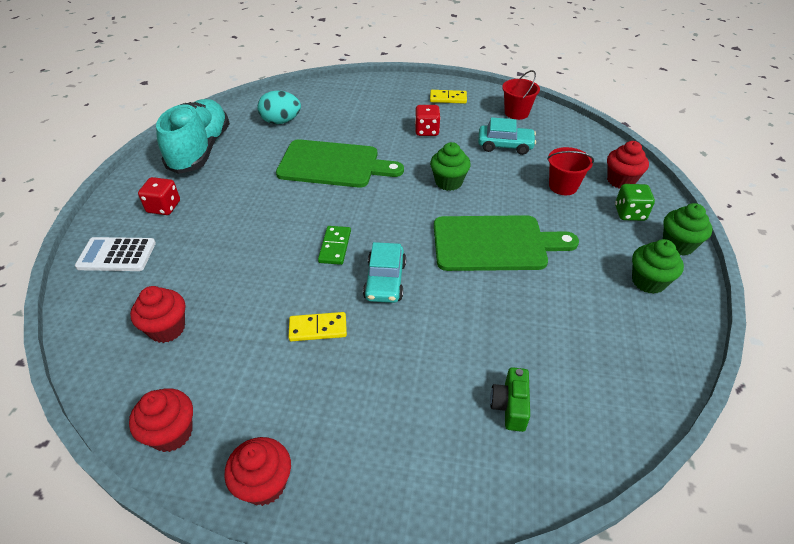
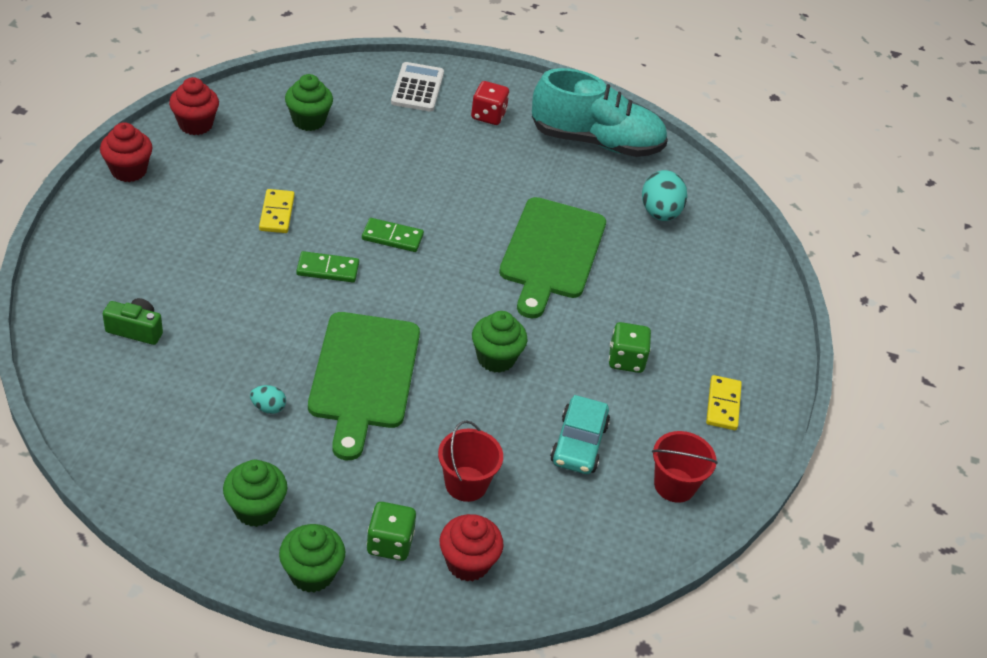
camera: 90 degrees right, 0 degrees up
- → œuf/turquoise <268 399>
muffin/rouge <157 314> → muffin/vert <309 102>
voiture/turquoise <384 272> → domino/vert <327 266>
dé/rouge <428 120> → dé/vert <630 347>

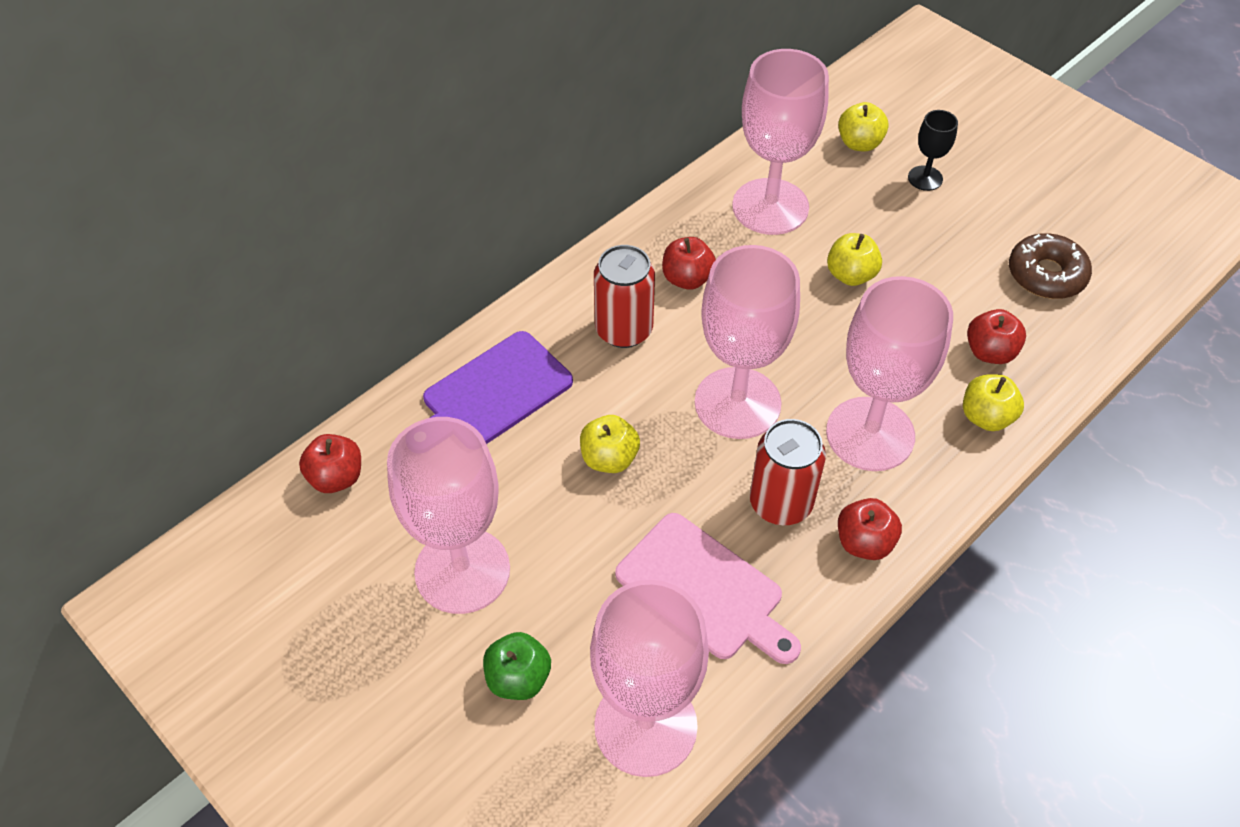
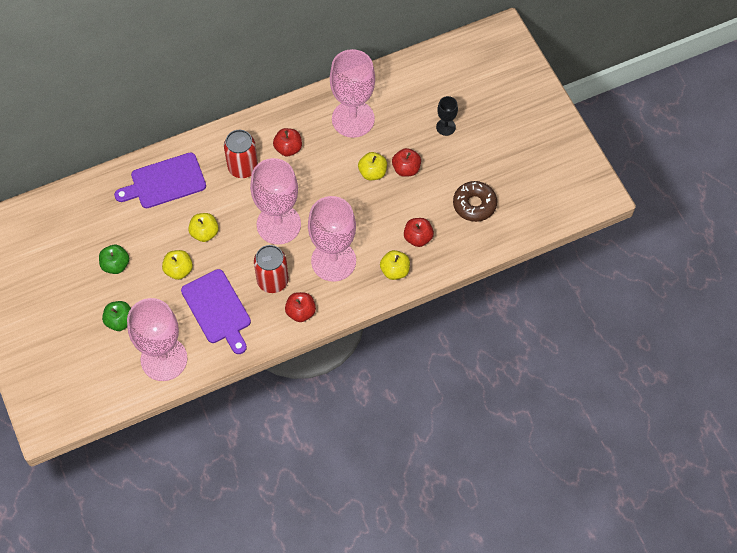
camera: 20 degrees right, 10 degrees up
verre à pied/rose <448 515> → pomme/vert <114 259>
pomme/jaune <863 126> → pomme/jaune <177 265>, relocated
planche à découper/rose <708 588> → planche à découper/violet <216 311>
pomme/rouge <330 463> → pomme/rouge <406 162>, relocated

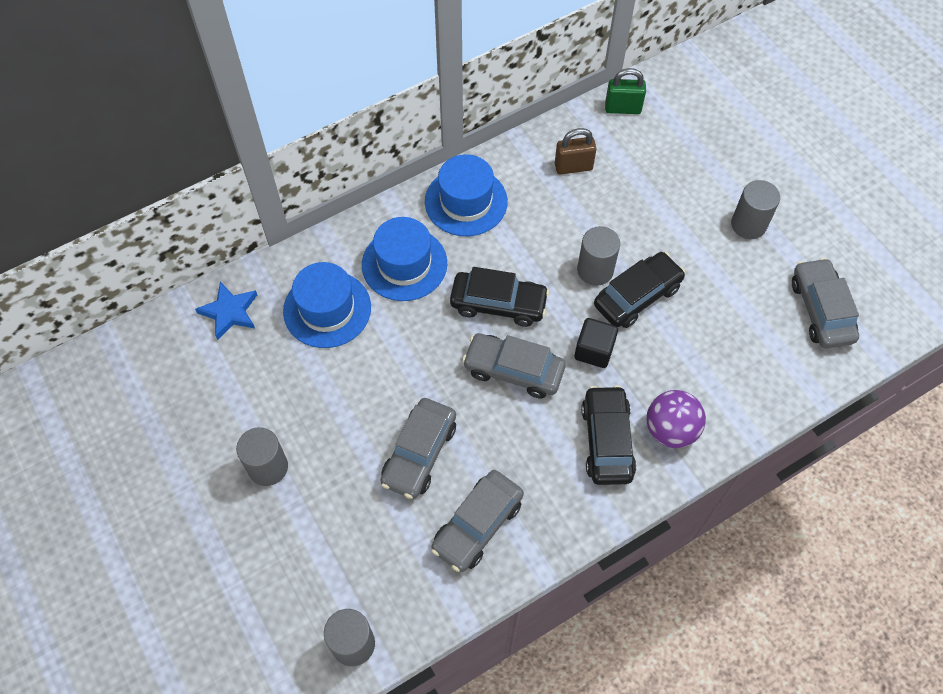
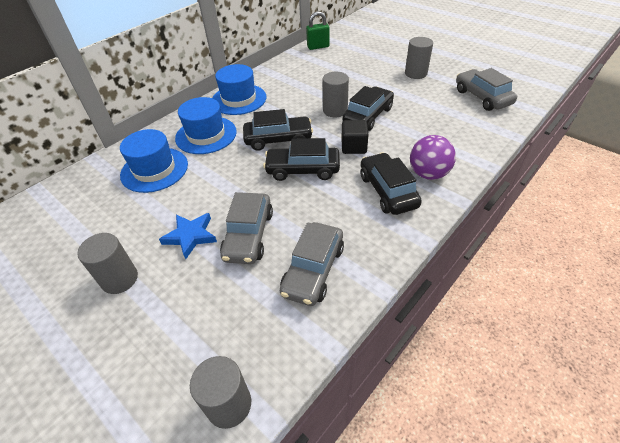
camera: 15 degrees left, 15 degrees down
étoile/bleu <226 311> → étoile/bleu <188 236>, relocated
voiture/gris <514 365> → voiture/noir <301 159>
cadenas/marron <576 151> → -

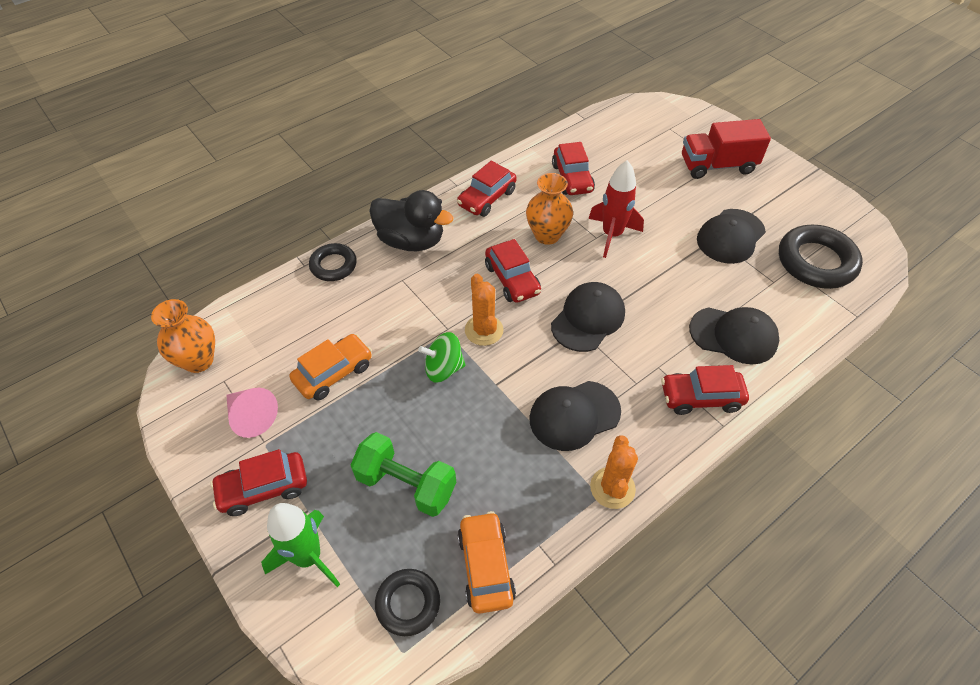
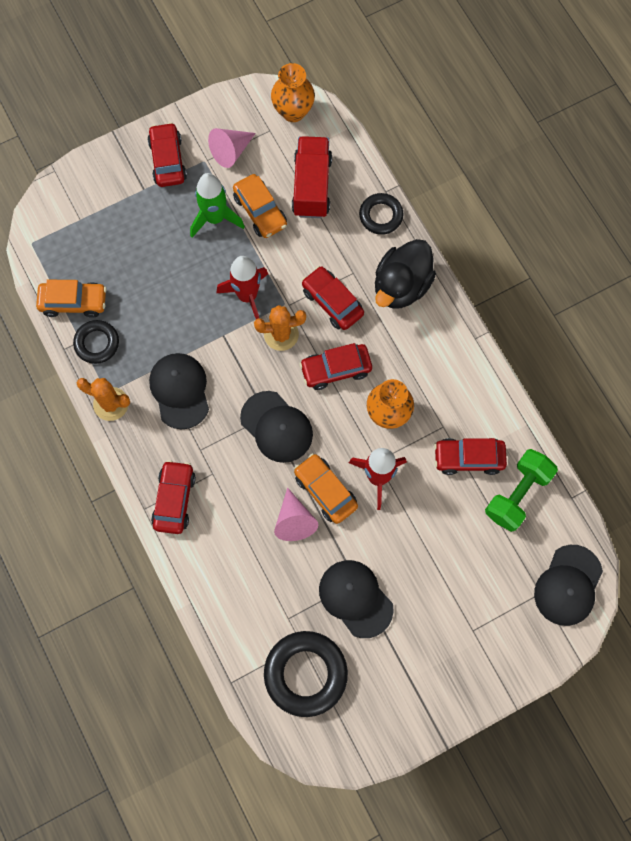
camera: 100 degrees right, 20 degrees up
anneau/noir <407 602> → anneau/noir <96 342>, relocated
fusée/vert <300 545> → fusée/vert <217 205>, relocated
toupie/vert <441 357> → fusée/rouge <242 287>
- → cône/rose <296 514>
camion/rouge <726 149> → camion/rouge <312 177>, relocated
- → voiture/orange <326 488>
voiture/rouge <486 189> → voiture/rouge <333 298>, relocated
haltère/vert <403 474> → haltère/vert <521 490>, relocated
casquette/noir <734 335> → casquette/noir <568 585>, relocated

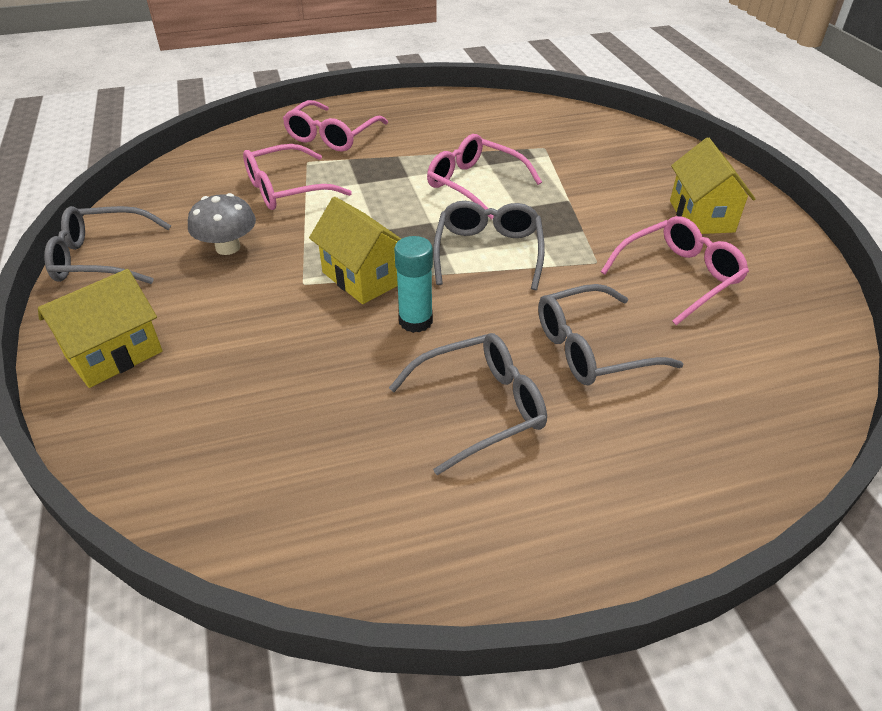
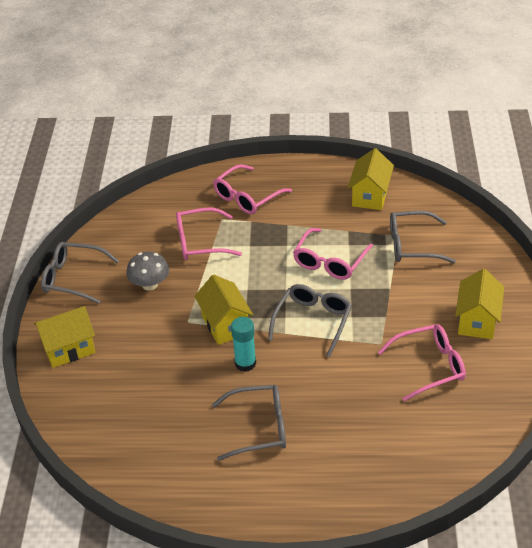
camera: 20 degrees right, 0 degrees up
lunettes/rose <484 177> → lunettes/rose <333 254>, 120 degrees counterclockwise
- → maison/jaune <371 179>
lunettes/gris <610 334> → lunettes/gris <423 237>, relocated

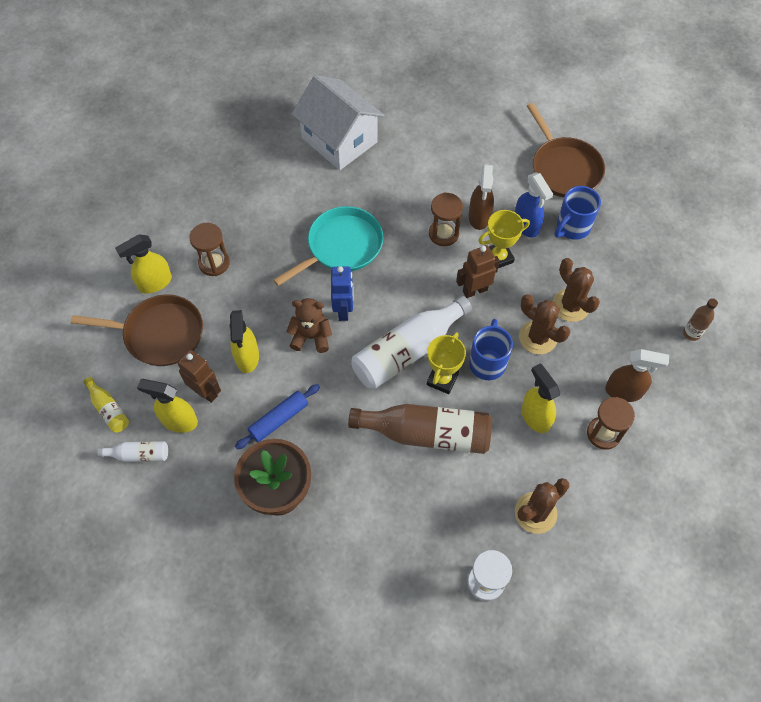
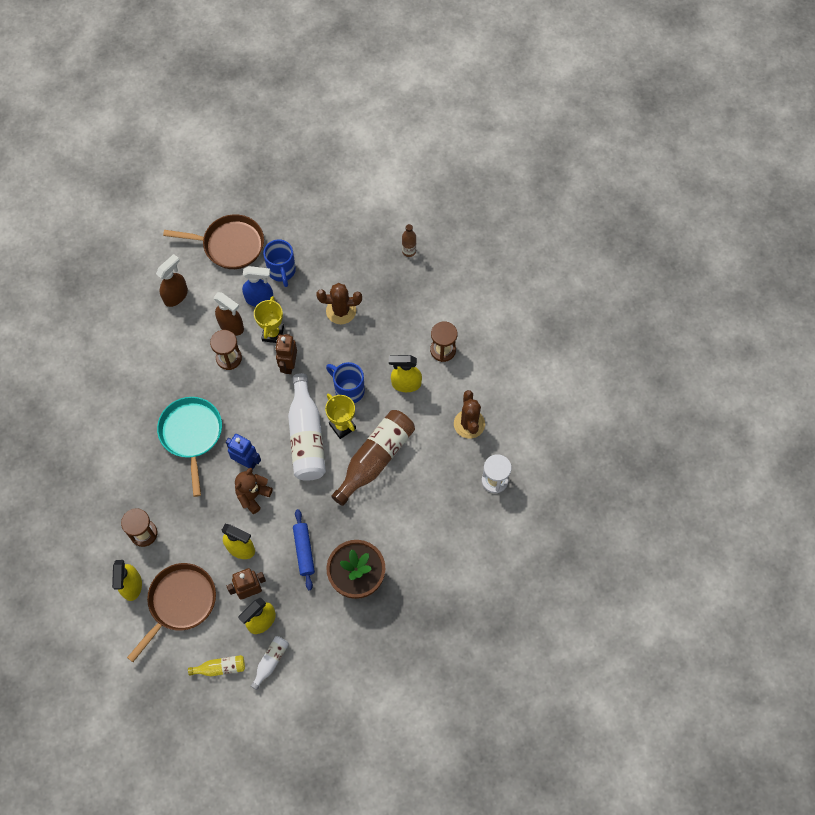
camera: 60 degrees left, 5 degrees up
vaporisateur/marron <637 375> → vaporisateur/marron <172 280>, relocated
maison/blanc <338 122> → -
cactus/marron <544 324> → -

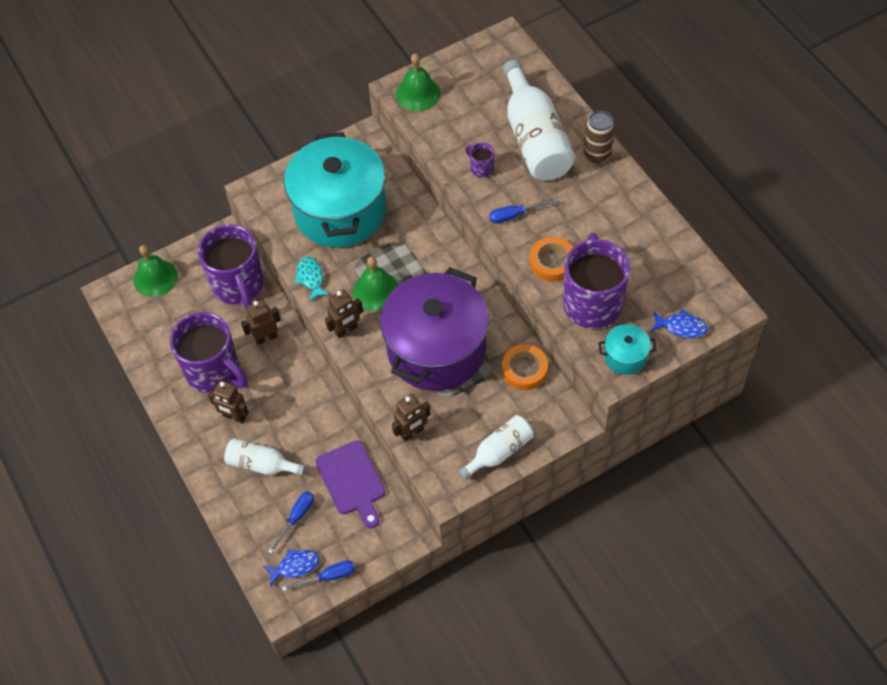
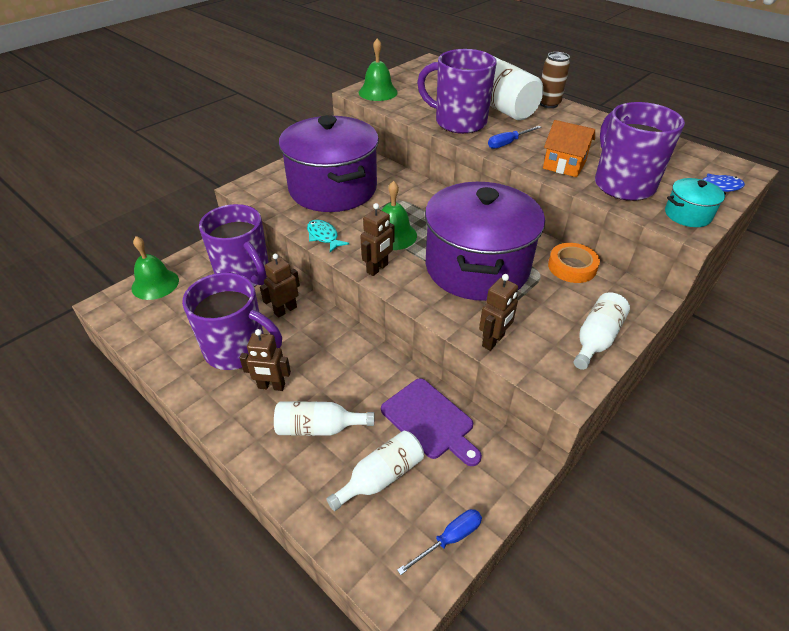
camera: 20 degrees left, 15 degrees down
marmite/turquoise <335 190> → marmite/violet <329 163>
tournevis/bleu <291 522> → bouteille/blanc <375 471>
tasse/violet <479 160> → tasse/violet <457 91>, x2.43
ruban adhésif/orange <551 259> → maison/orange <569 148>
poisson/bleu <292 568> → -

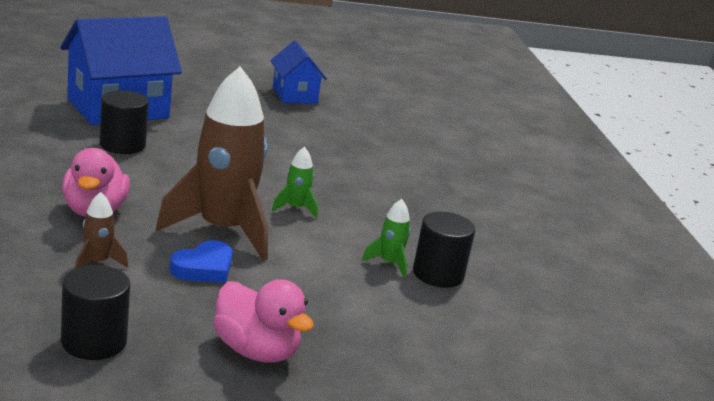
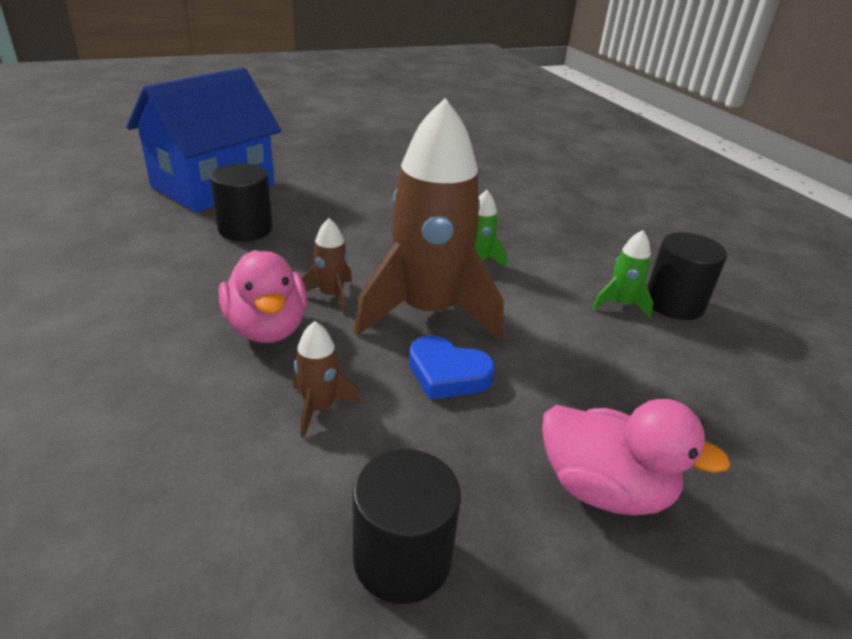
camera: 15 degrees left, 10 degrees up
- → fusée/marron <327 266>
cœur/bleu <201 261> → cœur/bleu <452 368>, 90 degrees clockwise
maison/bleu <298 72> → -

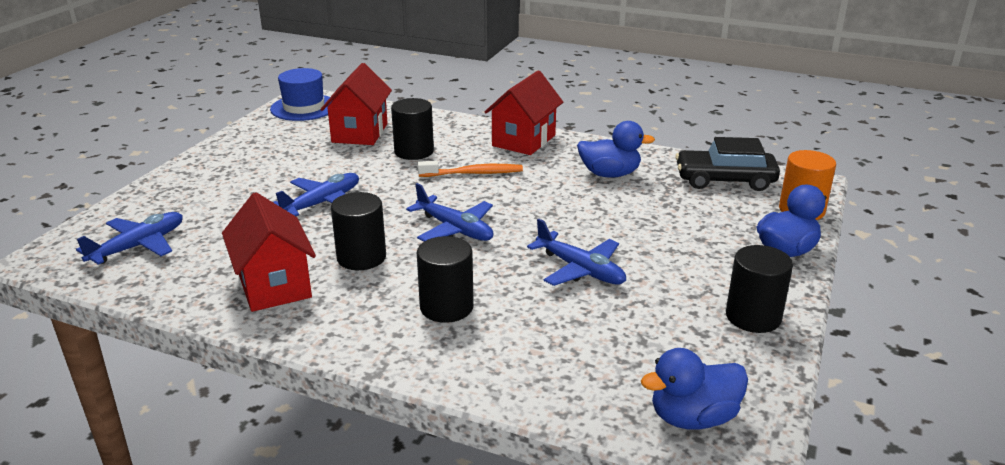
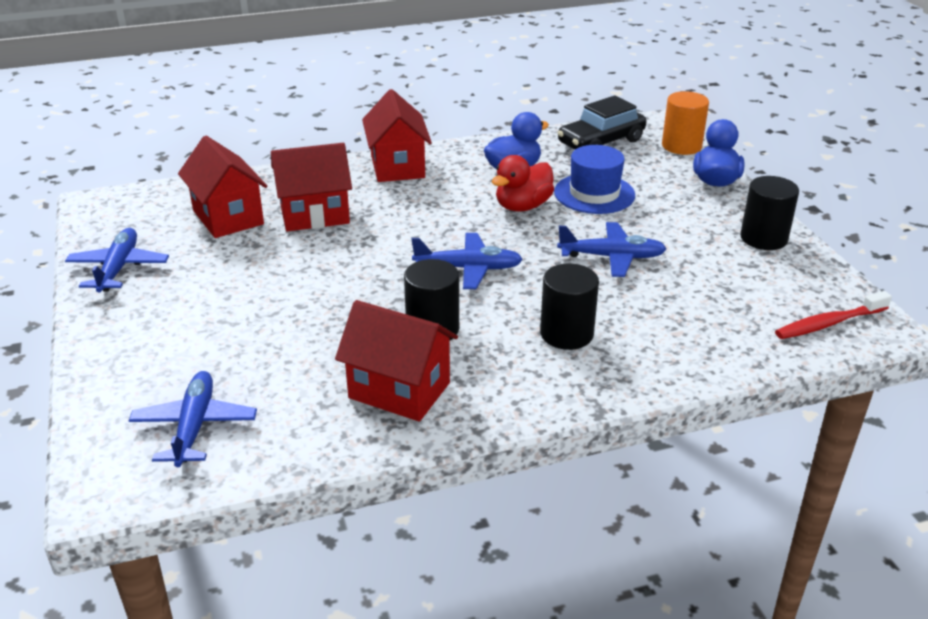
camera: 40 degrees left, 5 degrees up
avion/bleu <316 194> → avion/bleu <117 260>, relocated
cylindre/noir <412 129> → maison/rouge <311 187>
- → canard/rouge <523 183>
chapeau/bleu <300 94> → chapeau/bleu <594 179>, relocated
canard/bleu <694 389> → brosse à dents/rouge <833 315>
brosse à dents/orange <470 169> → -

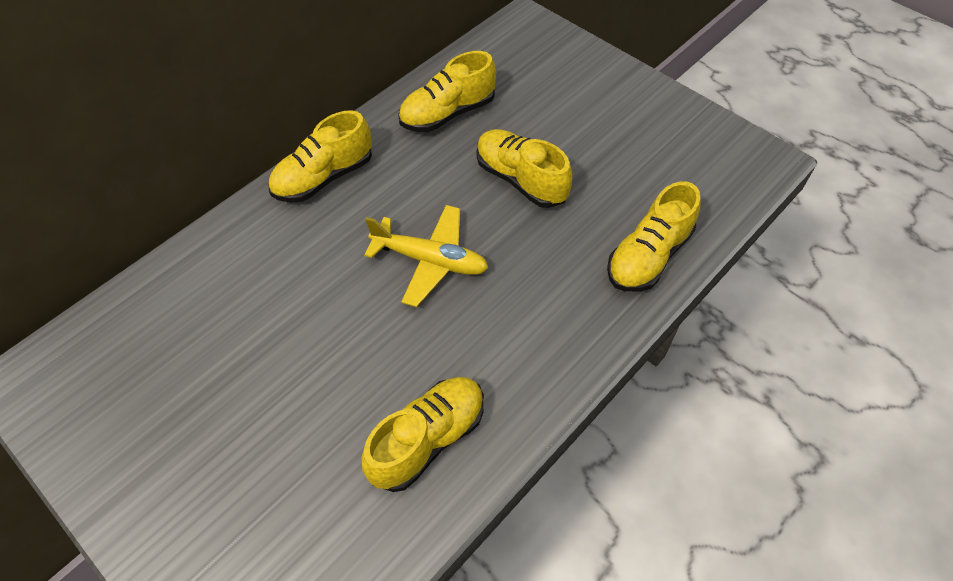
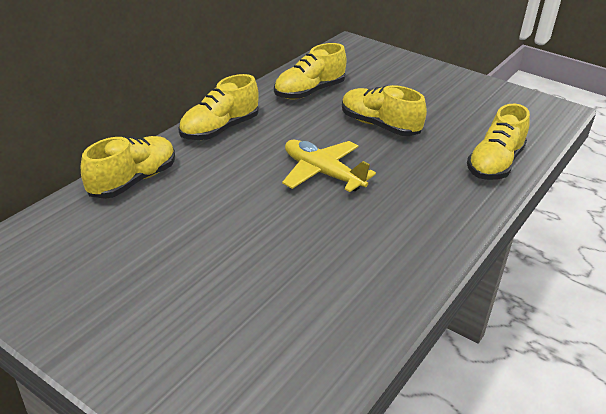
camera: 10 degrees left, 20 degrees down
chaussure/jaune <422 434> → chaussure/jaune <128 167>, relocated
avion/jaune <426 256> → avion/jaune <329 166>, 150 degrees counterclockwise

